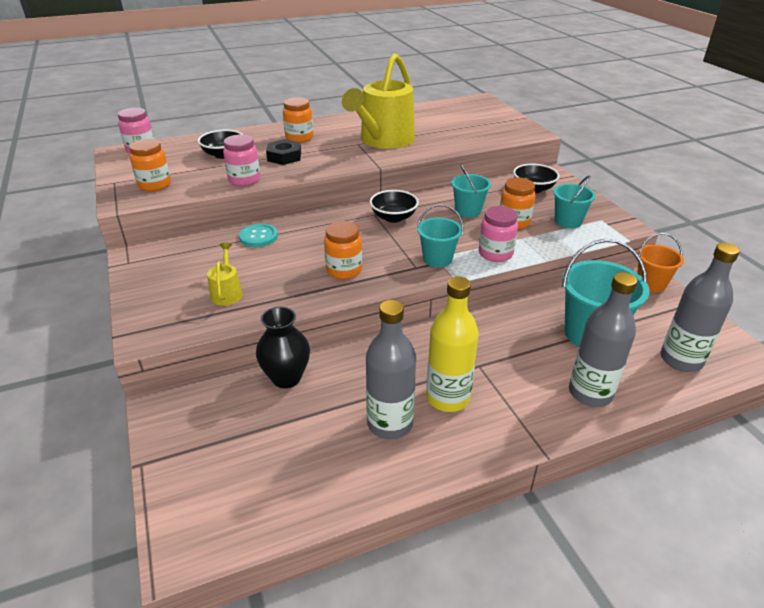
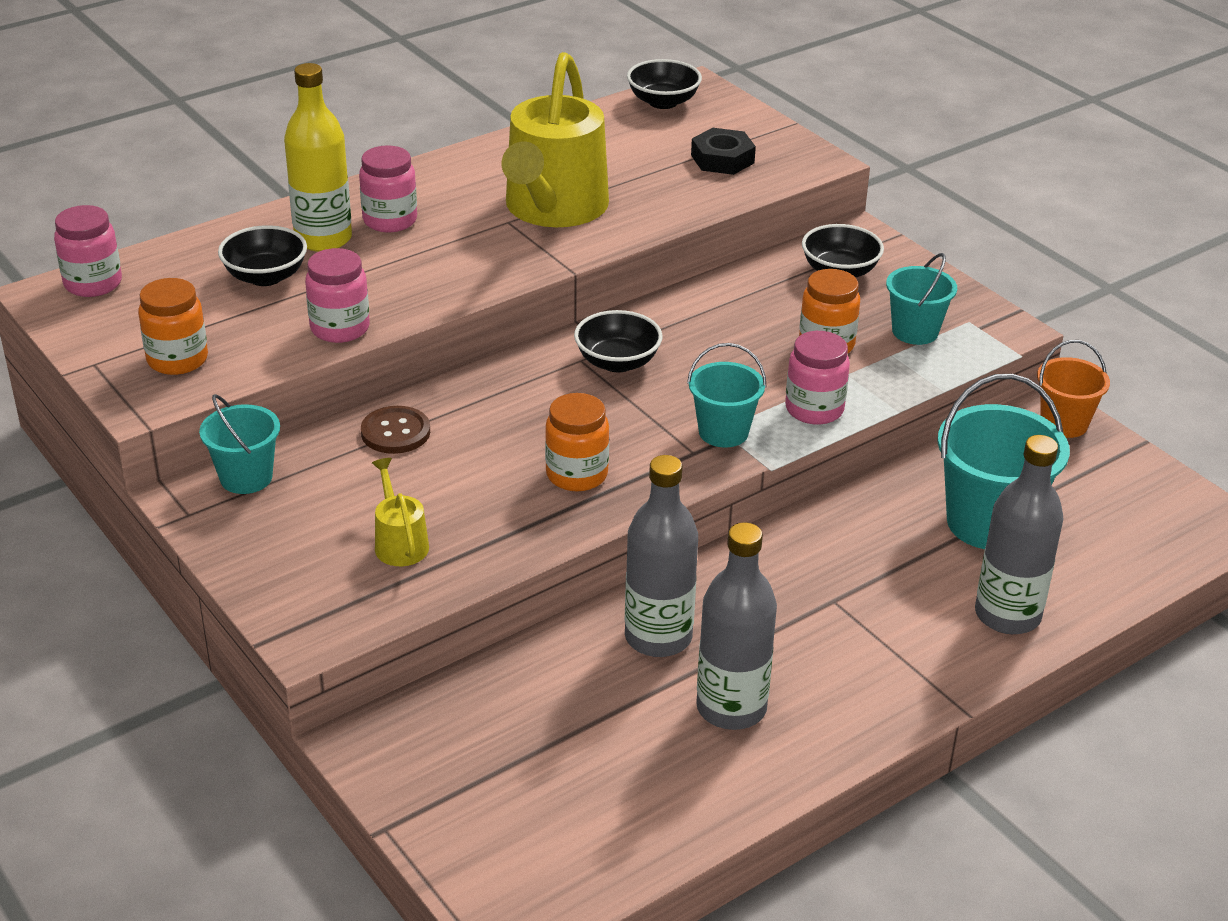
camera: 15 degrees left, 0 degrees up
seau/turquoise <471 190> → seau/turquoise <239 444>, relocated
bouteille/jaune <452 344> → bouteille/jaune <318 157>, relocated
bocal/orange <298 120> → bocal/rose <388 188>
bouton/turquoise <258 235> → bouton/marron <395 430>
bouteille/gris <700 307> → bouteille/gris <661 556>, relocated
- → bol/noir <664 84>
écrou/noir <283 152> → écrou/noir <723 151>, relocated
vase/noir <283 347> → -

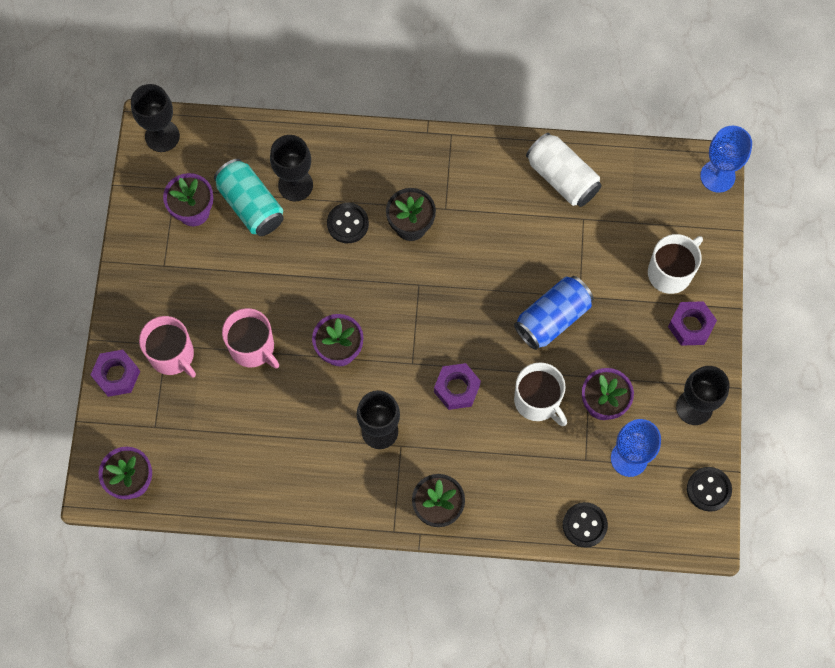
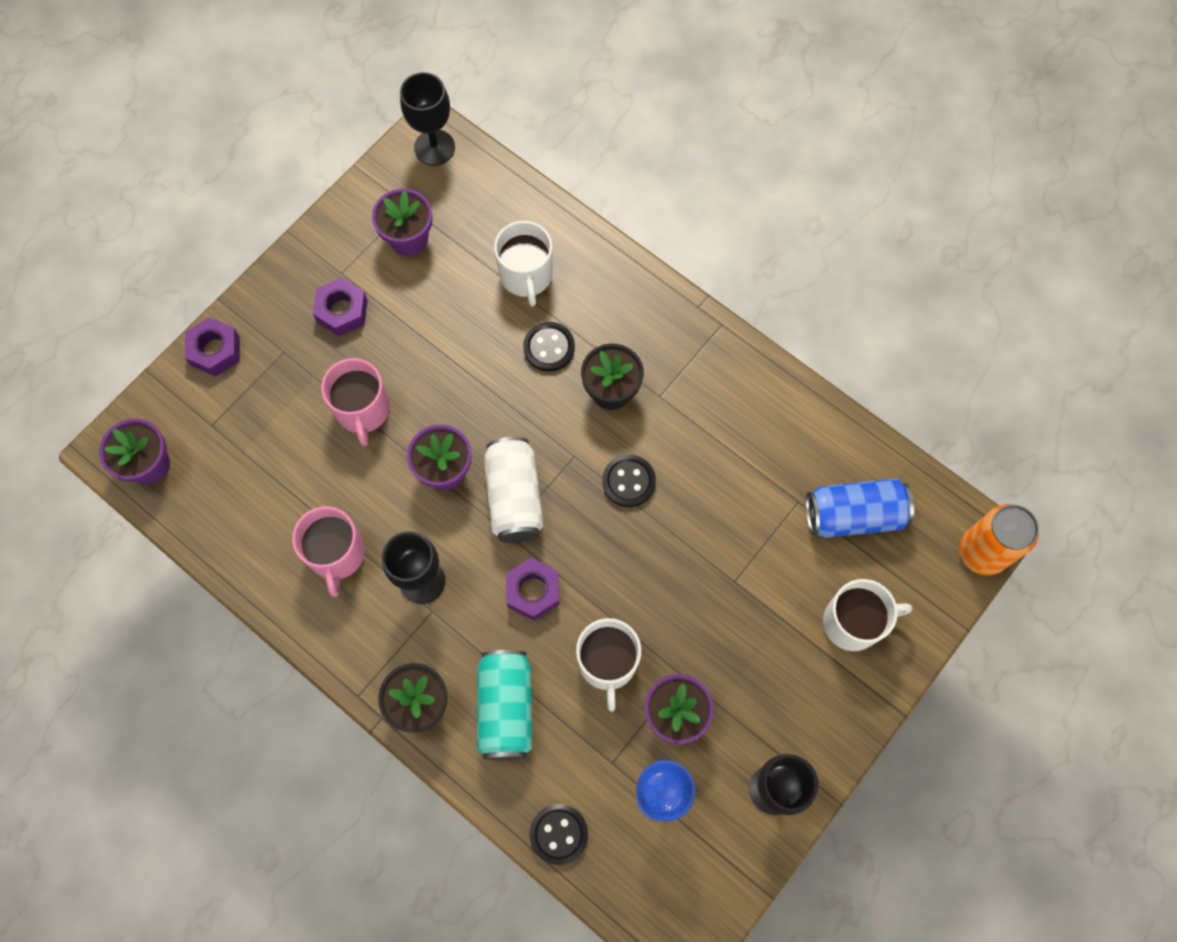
camera: 35 degrees right, 0 degrees up
tasse/rose <167 347> → tasse/rose <328 551>, relocated
écrou/violet <692 323> → écrou/violet <340 307>, relocated
canette/turquoise <249 197> → canette/turquoise <504 705>, relocated
canette/blanc <564 170> → canette/blanc <514 490>, relocated
verre à pied/noir <291 168> → tasse/blanc <523 263>
bouton/noir <709 489> → bouton/noir <629 480>, relocated
canette/bleu <554 313> → canette/bleu <860 508>, relocated
verre à pied/bleu <726 159> → canette/orange <999 540>

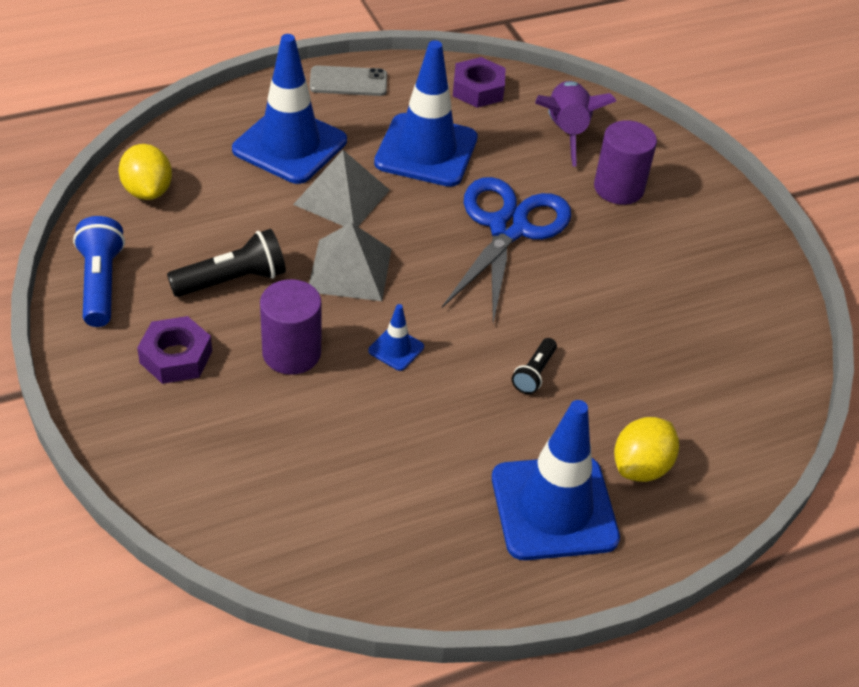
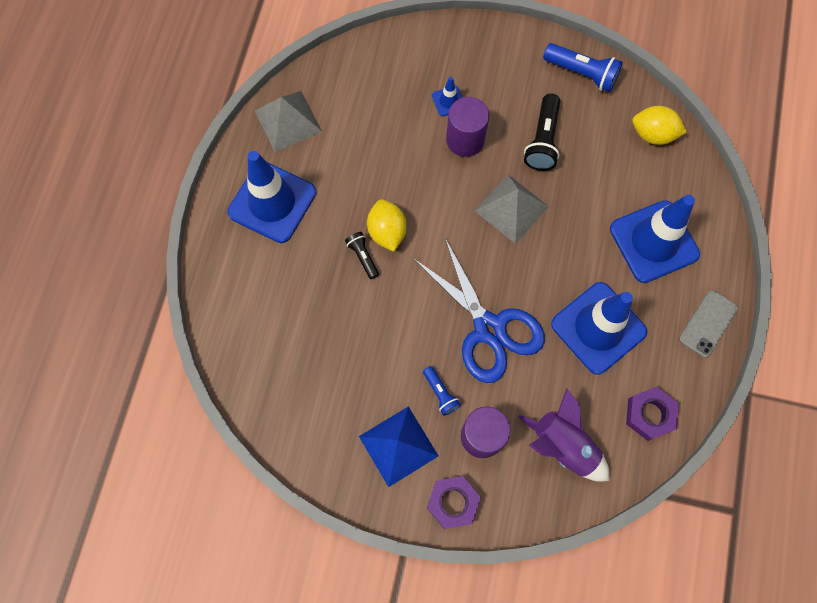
camera: 130 degrees right, 25 degrees up
pyramide/gris <341 188> → pyramide/gris <288 121>, relocated
- → pyramide/bleu <398 446>
citron/jaune <646 449> → citron/jaune <387 225>, relocated
- → lampe de poche/bleu <442 390>
écrou/violet <174 350> → écrou/violet <454 502>, relocated
cône de chantier/bleu <396 337> → cône de chantier/bleu <447 96>, relocated

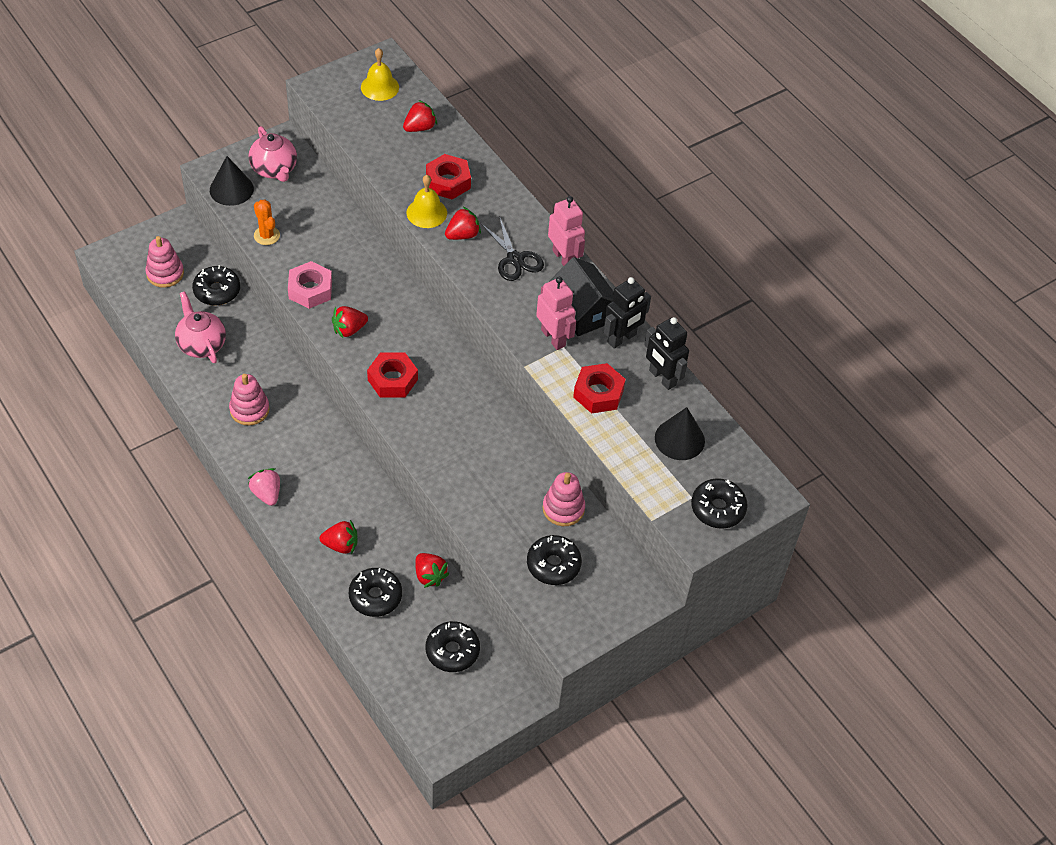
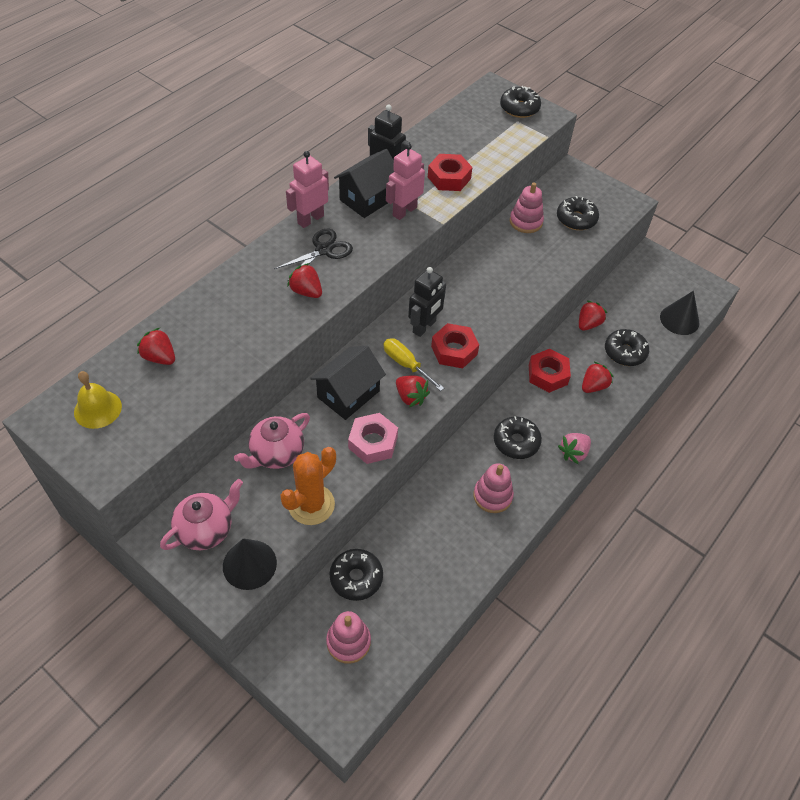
camera: 105 degrees left, 0 degrees up
théière/rose <200 327> → théière/rose <272 441>, relocated
cactus/orange <267 222> → cactus/orange <308 486>, x1.56
- → maison/noir <348 383>
- → tournevis/jaune <413 365>
robot/noir <666 353> → robot/noir <427 302>, relocated
beignet/noir <453 646> → beignet/noir <518 437>, relocated
écrou/rouge <448 176> → écrou/rouge <550 371>, relocated
fraise/rouge <338 537> → fraise/rouge <597 377>, 60 degrees clockwise
cône/noir <680 433> → cône/noir <680 313>, relocated
cloche/jaune <427 201> → -

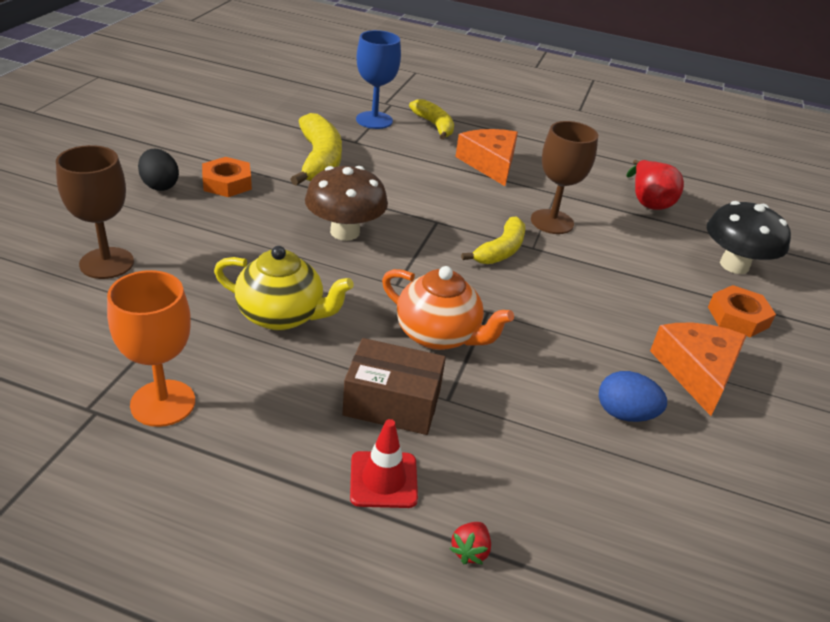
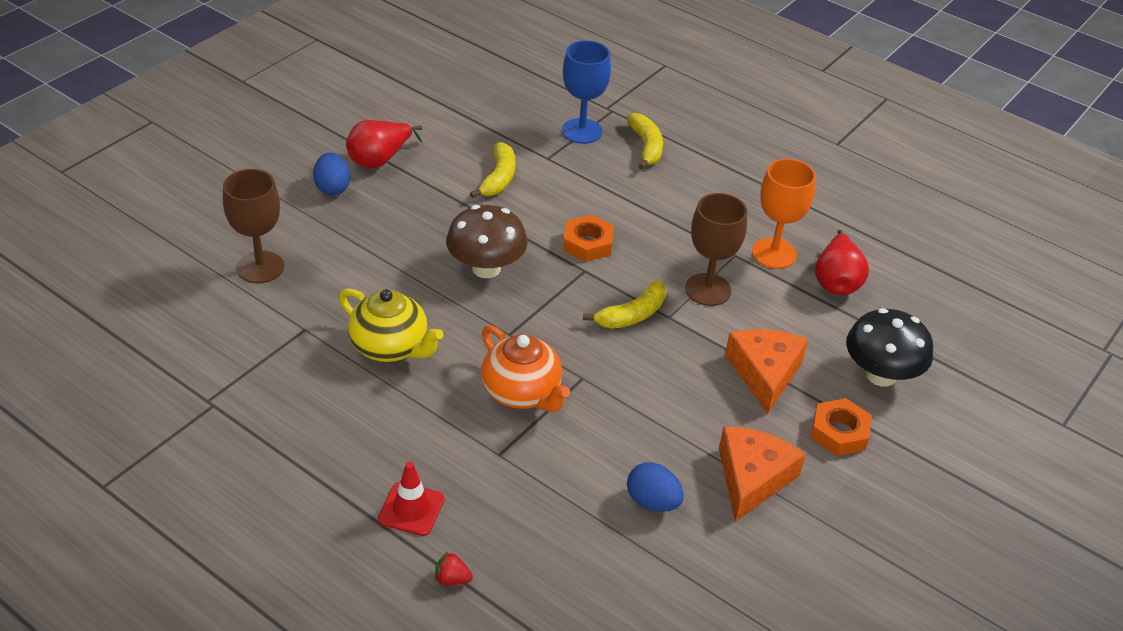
camera: 20 degrees right, 5 degrees up
œuf/noir <158 170> → œuf/bleu <331 174>
- → poire/rouge <384 144>
fraise/rouge <470 543> → fraise/rouge <454 568>, 60 degrees clockwise
banane/jaune <316 149> → banane/jaune <492 170>, x0.65
écrou/orange <227 177> → écrou/orange <588 238>, relocated
fromage/orange <487 157> → fromage/orange <766 371>, relocated
verre à pied/orange <151 348> → verre à pied/orange <784 213>, relocated
boîte/marron <394 386> → -

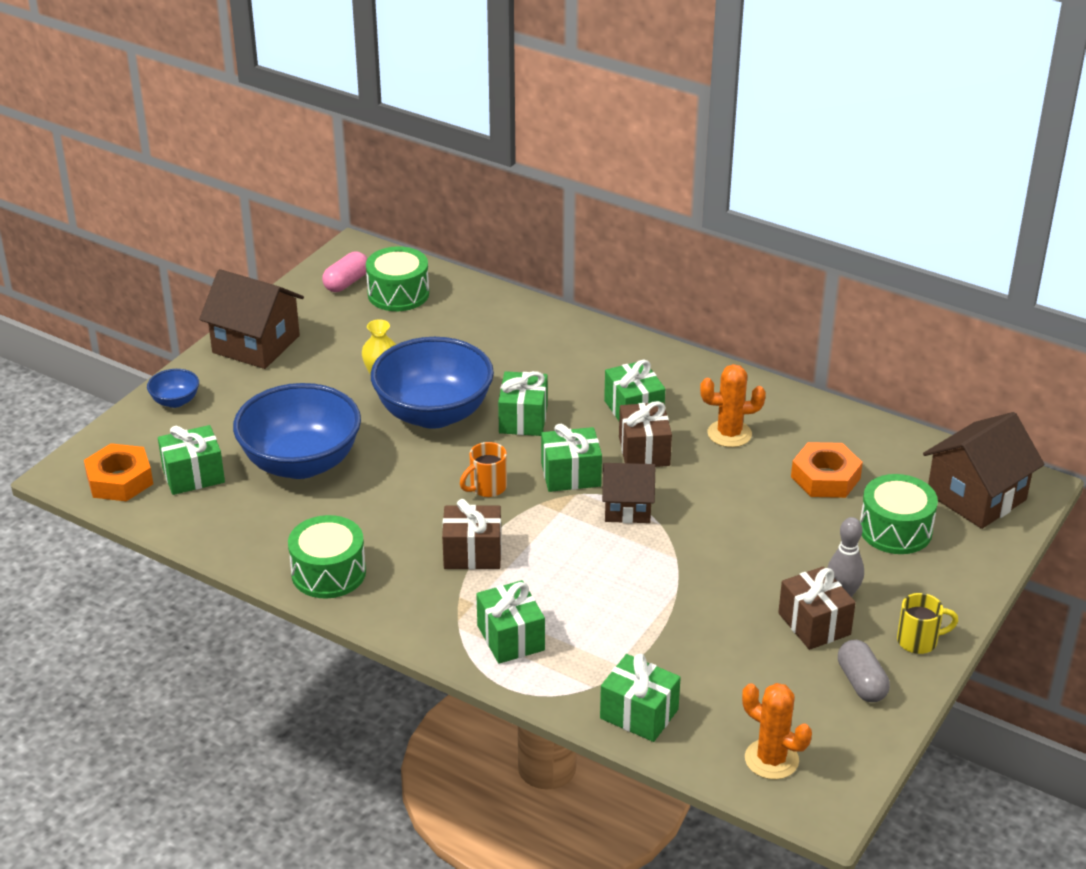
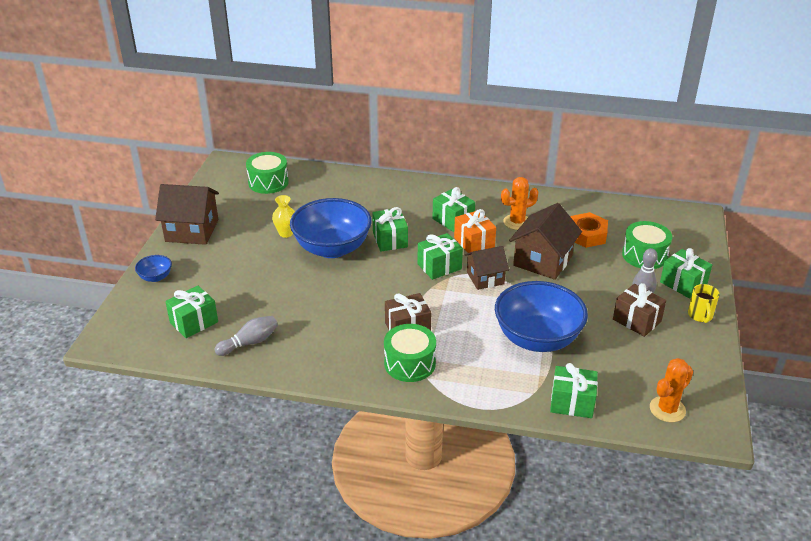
camera: 20 degrees left, 0 degrees up
- → quille/gris <246 336>
tambour/vert <327 556> → tambour/vert <410 353>, relocated
cadeau/marron <645 434> → cadeau/orange <475 231>
bol/bleu <297 431> → bol/bleu <541 316>, relocated
maison/marron <984 470> → maison/marron <545 241>, relocated
cactus/orange <777 731> → cactus/orange <671 390>, 60 degrees counterclockwise
cadeau/vert <510 622> → cadeau/vert <686 273>, relocated
tasse/jaune <927 623> → tasse/jaune <704 303>, 120 degrees clockwise
écrou/orange <118 472> → -
gélule/rose <345 272> → -
tasse/orange <483 469> → -
gélule/gris <864 671> → -

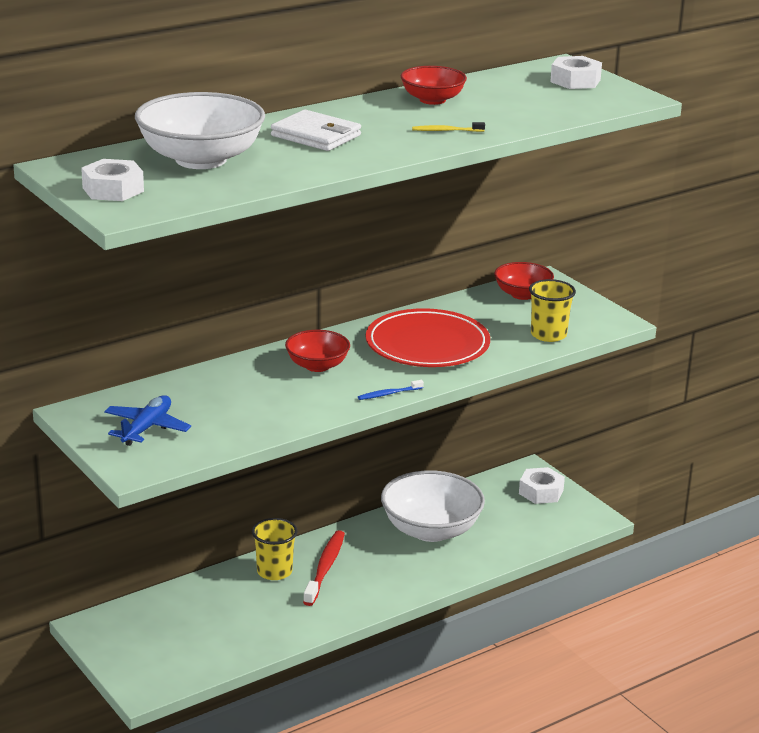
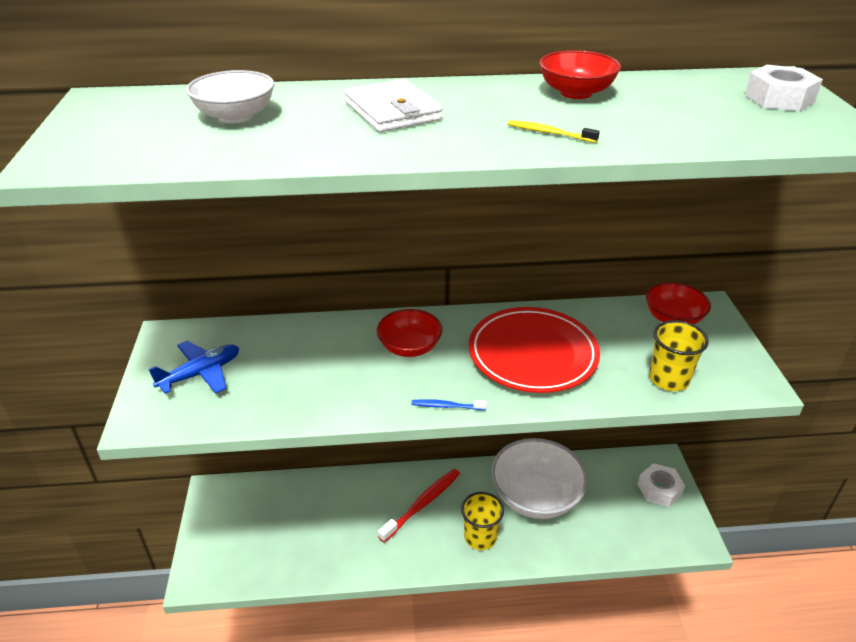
camera: 30 degrees right, 10 degrees up
bol/blanc <200 130> → bol/blanc <230 96>, x0.57
gobelet/jaune <275 549> → gobelet/jaune <482 521>, relocated
écrou/blanc <112 180> → -

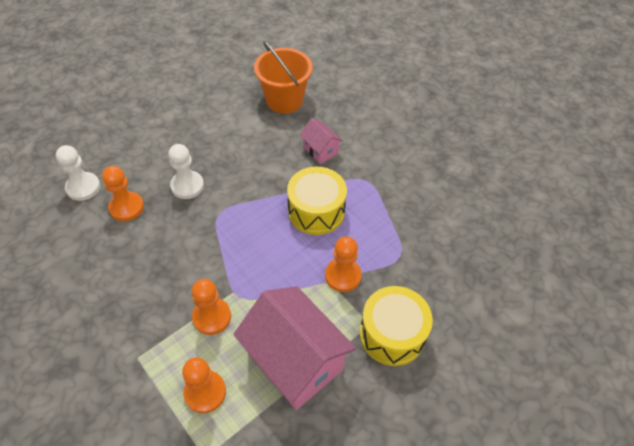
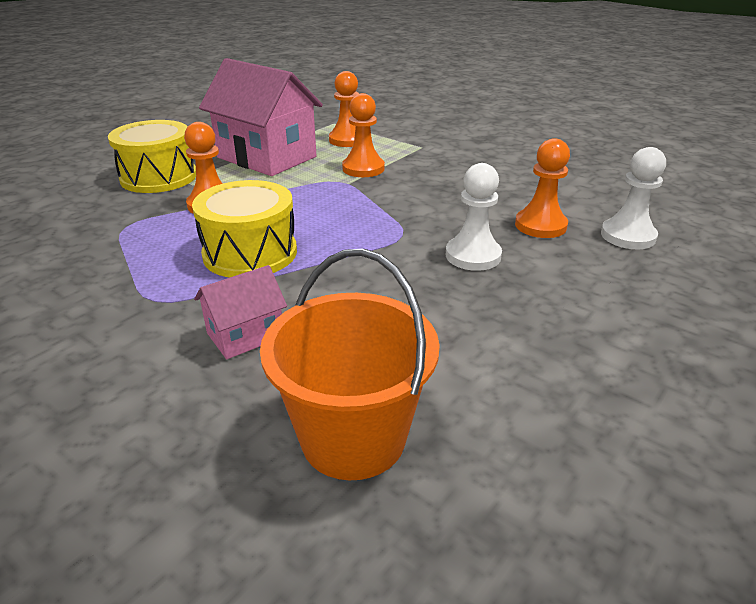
camera: 170 degrees right, 20 degrees down
maison/rose <321 141> → maison/rose <240 312>, 75 degrees counterclockwise

